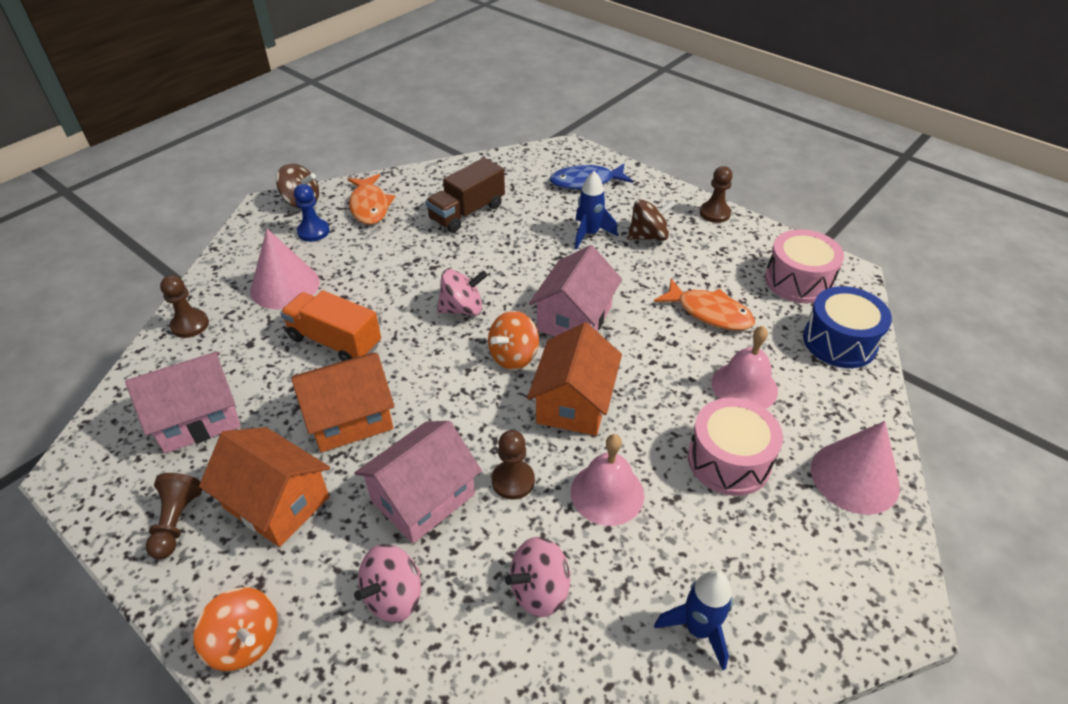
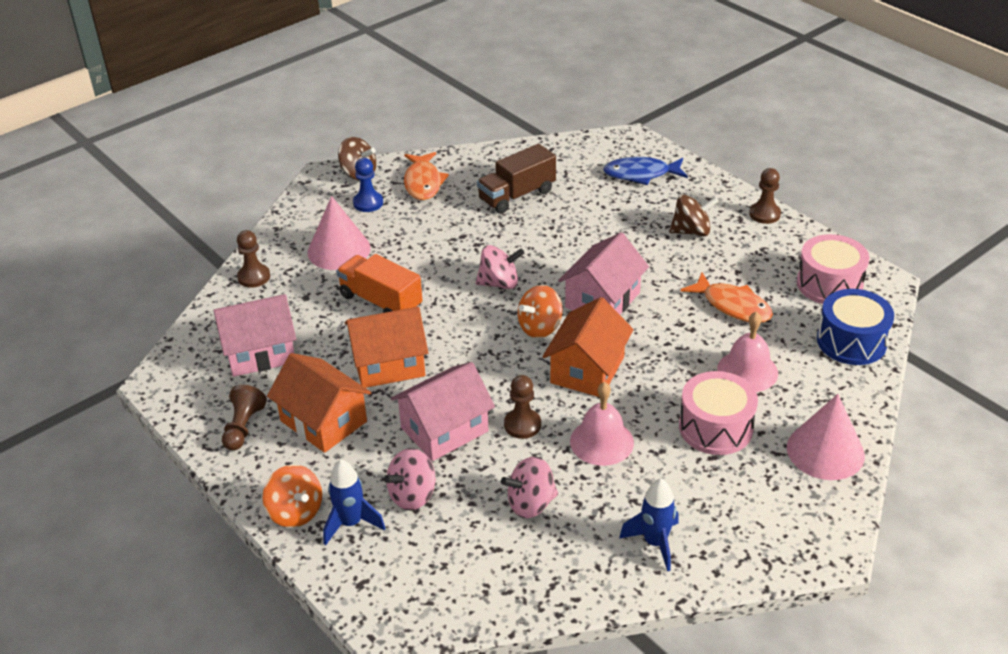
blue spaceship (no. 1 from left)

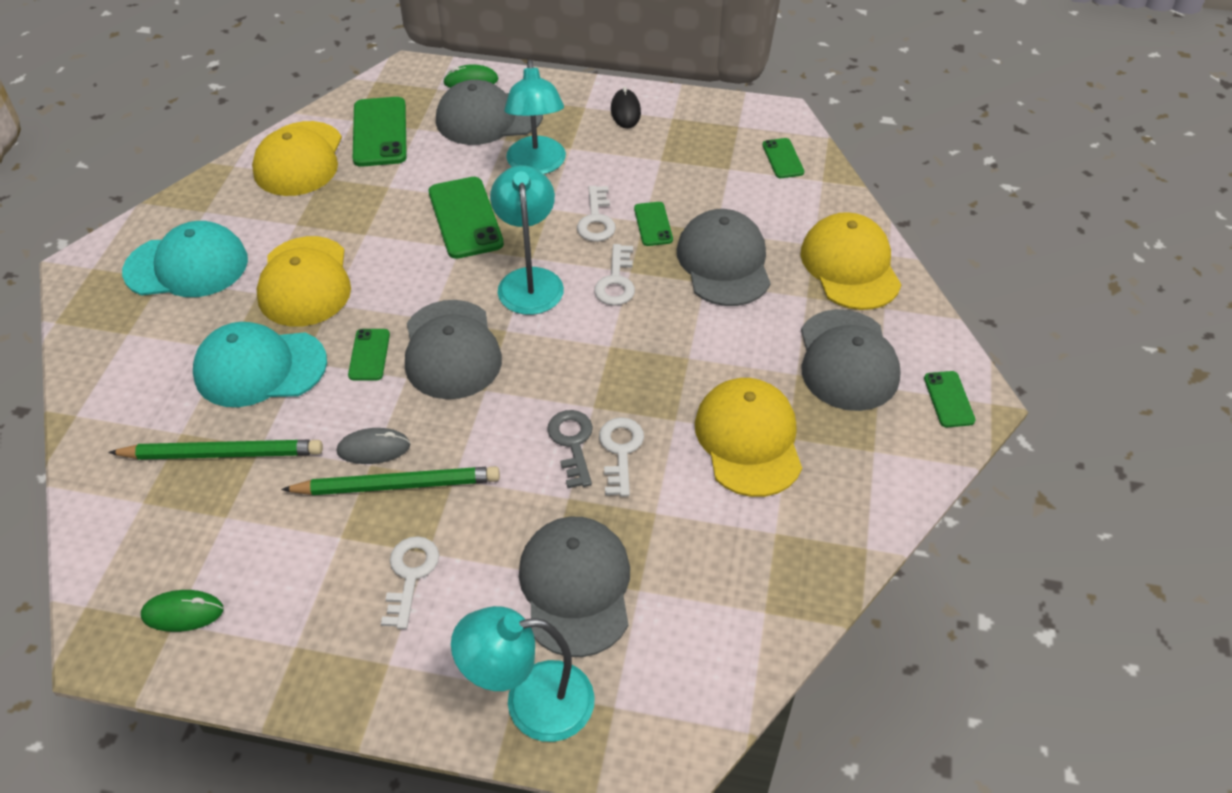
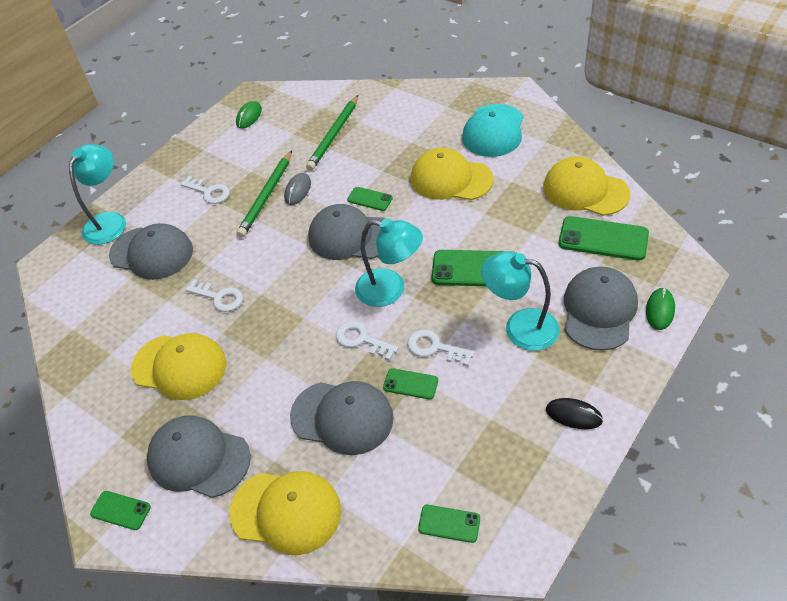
turquoise cap (no. 2 from left in the first image)
ash-grey door key

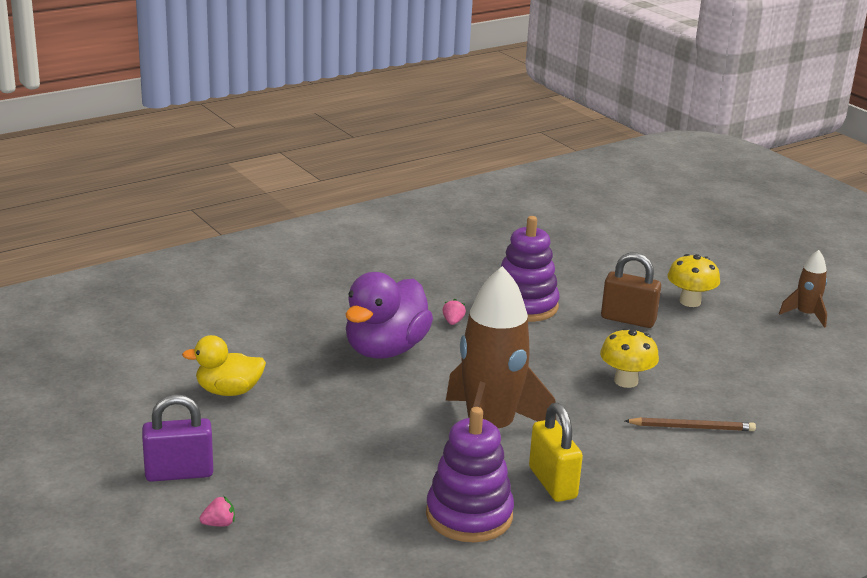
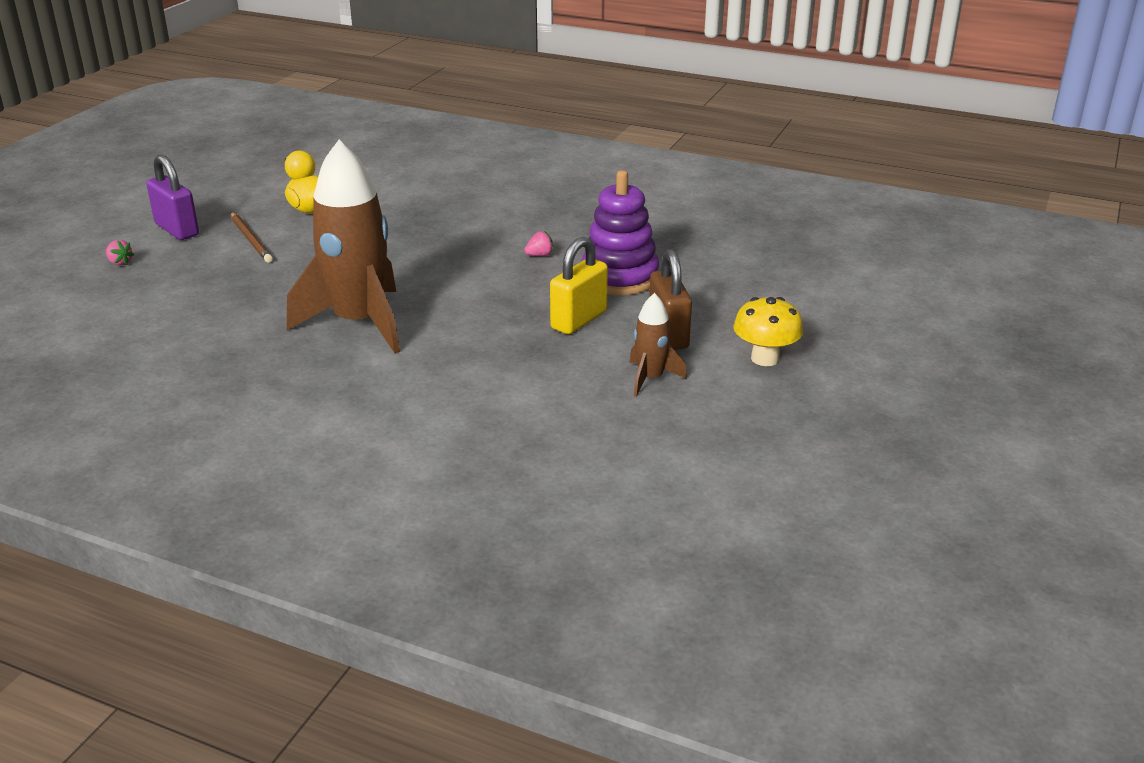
russet spaceship (no. 2 from left)
purple toy duck
yellow toadstool (no. 1 from left in the first image)
yellow lock
purple stacking toy (no. 1 from left in the first image)
russet pencil

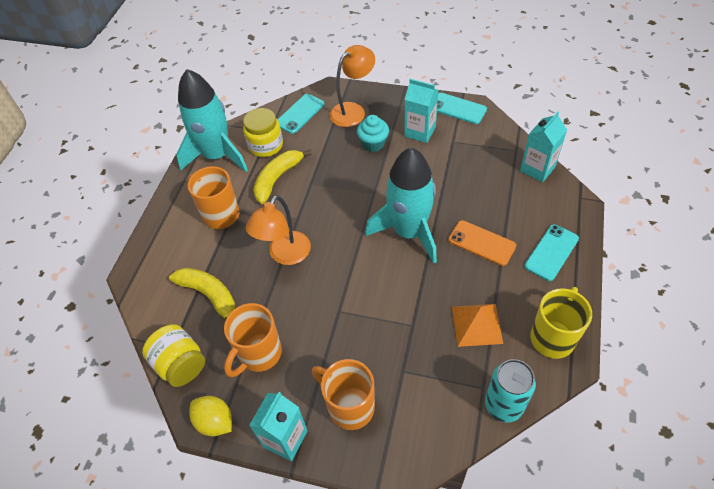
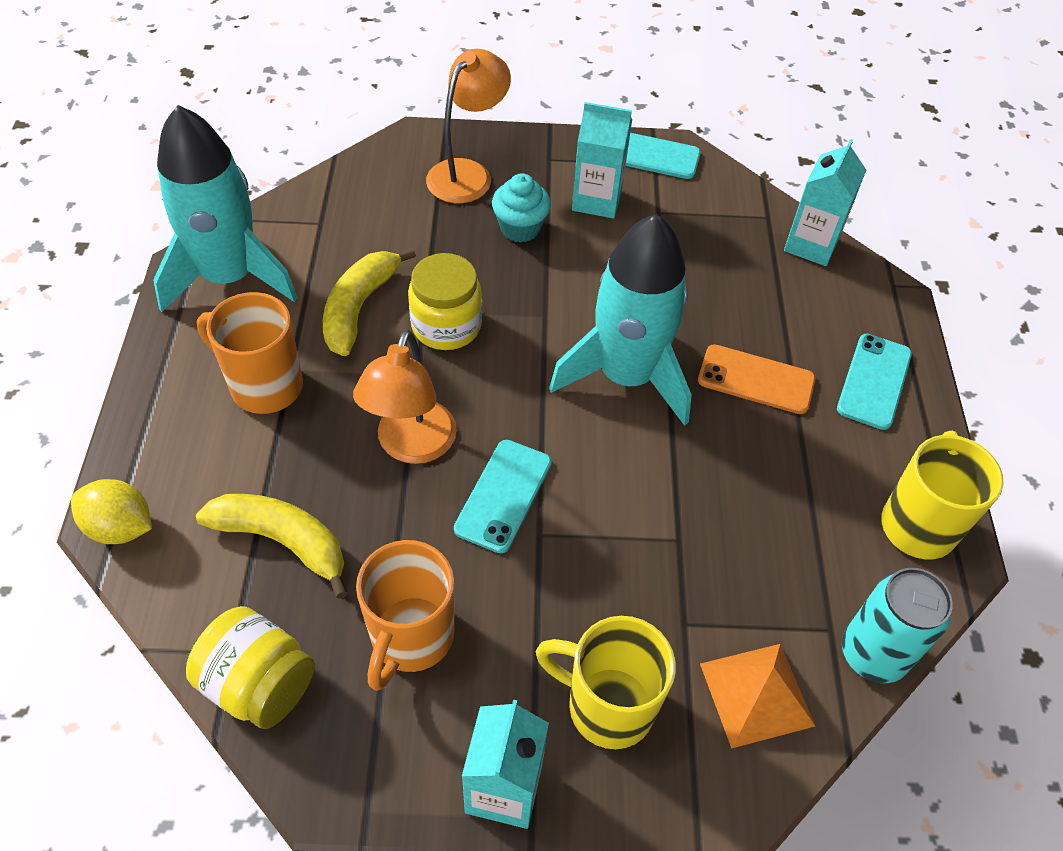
turquoise mobile phone (no. 1 from left)
yellow preserve jar (no. 2 from left)
orange solid pyramid
yellow mug (no. 1 from left)
yellow lemon

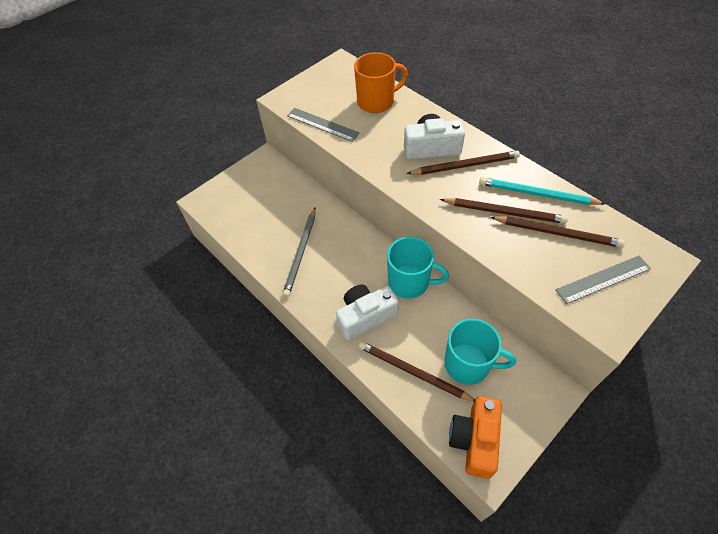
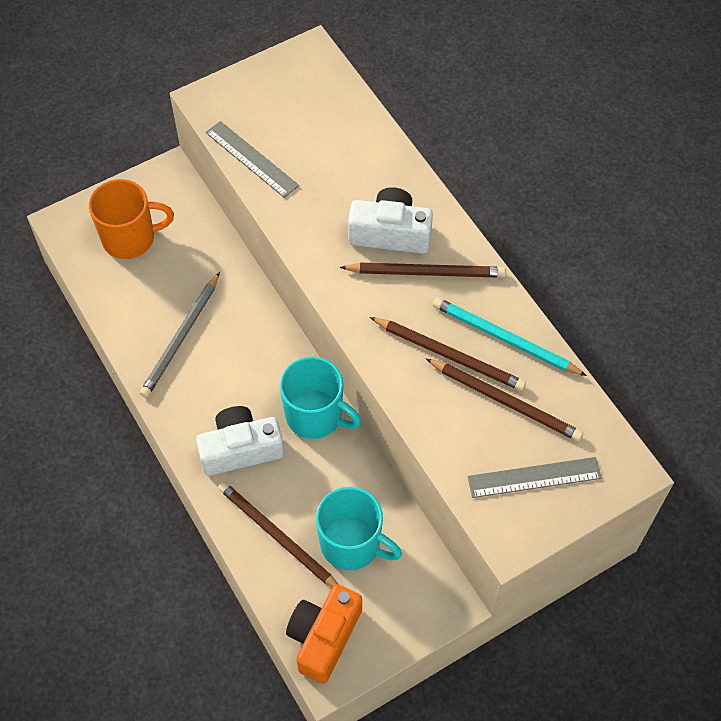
orange mug

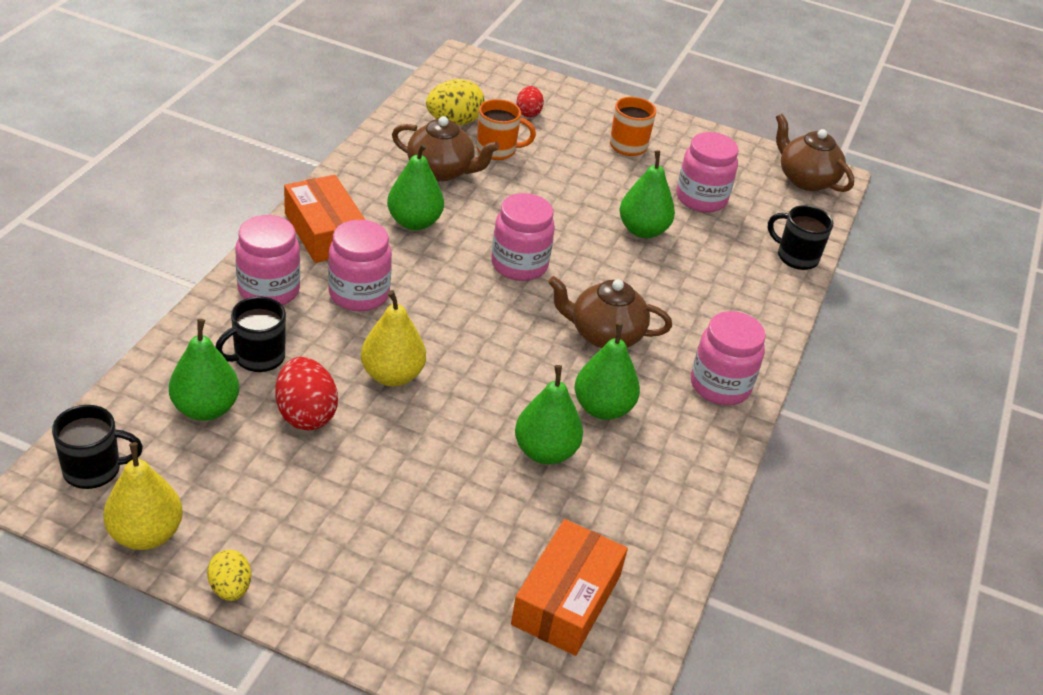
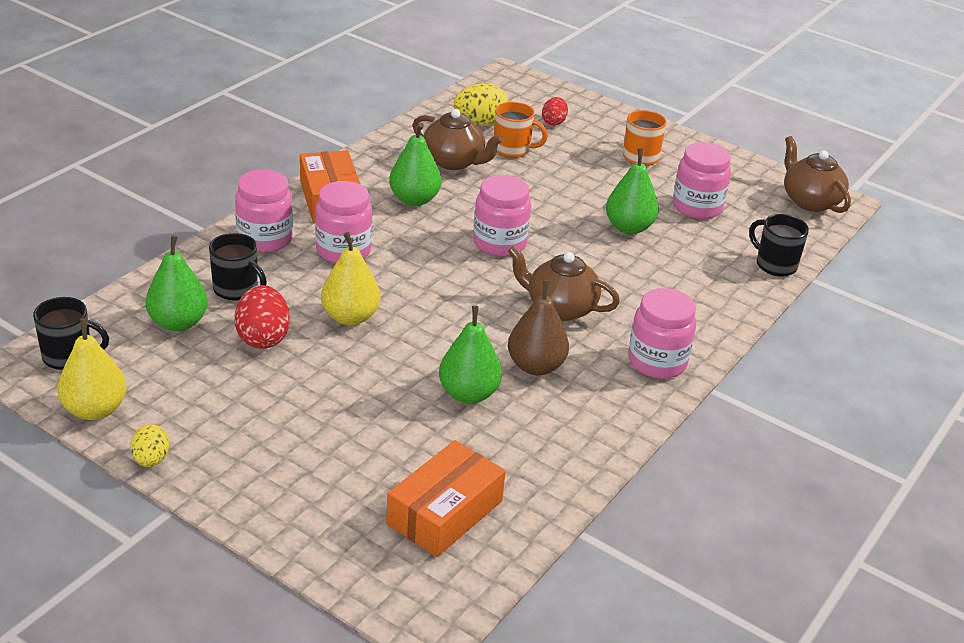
black mug (no. 2 from left)
russet toy pear

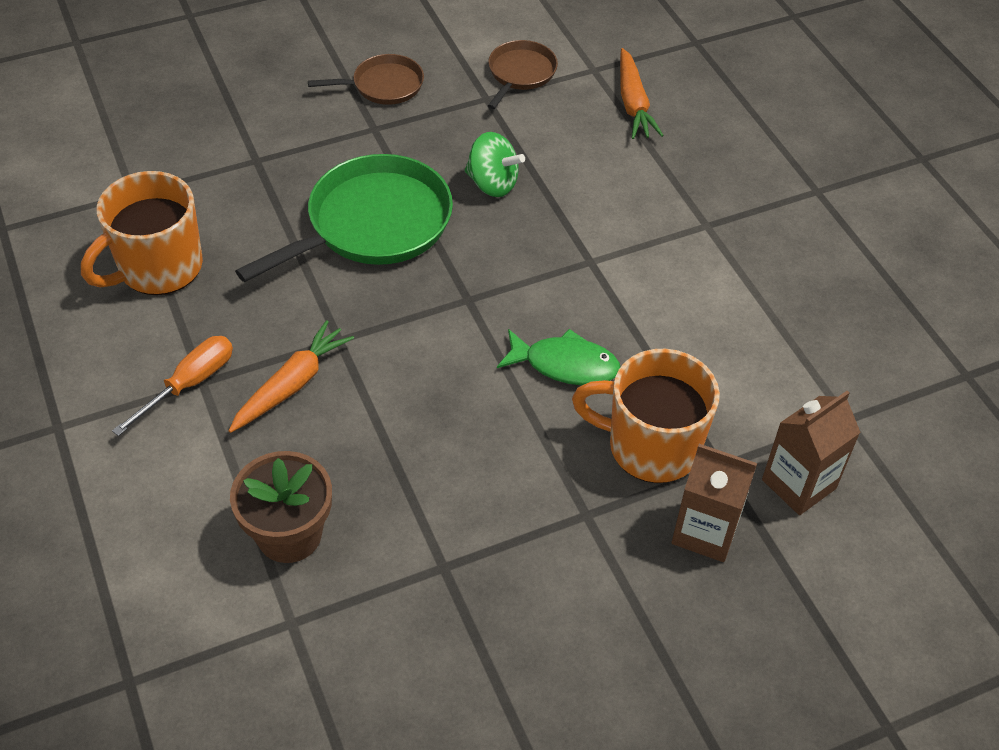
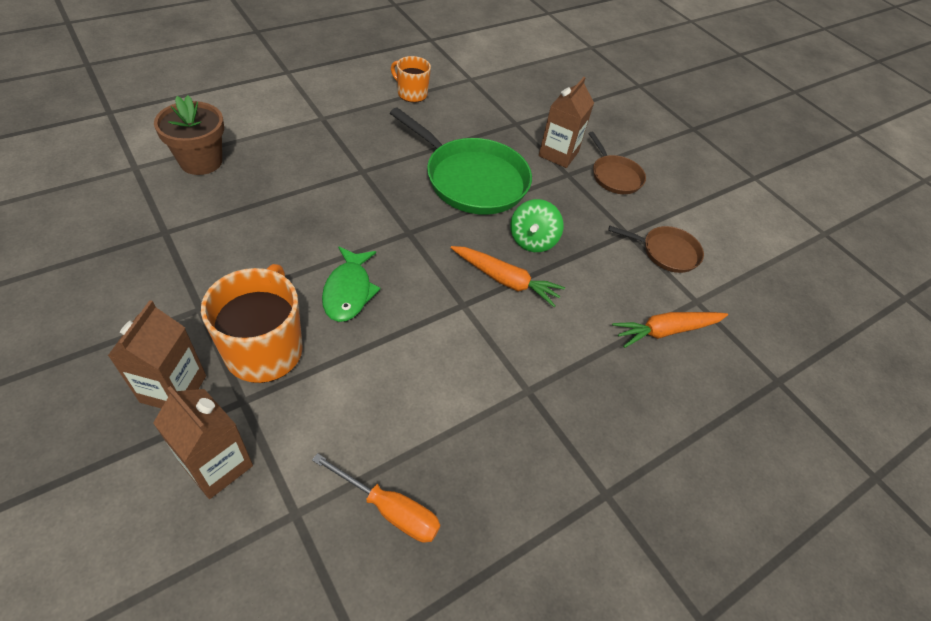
orange mug (no. 2 from left)
orange root vegetable (no. 1 from left)
orange flat screwdriver
russet carton (no. 3 from left)

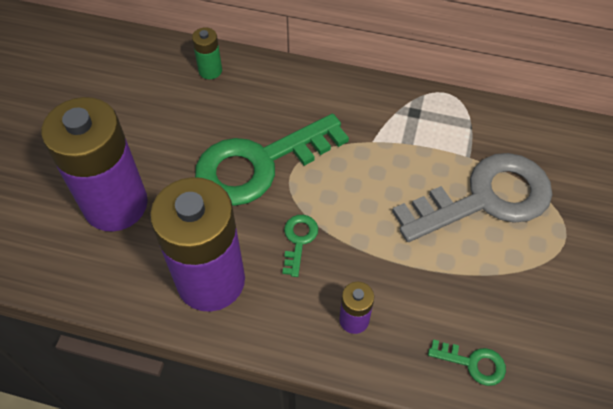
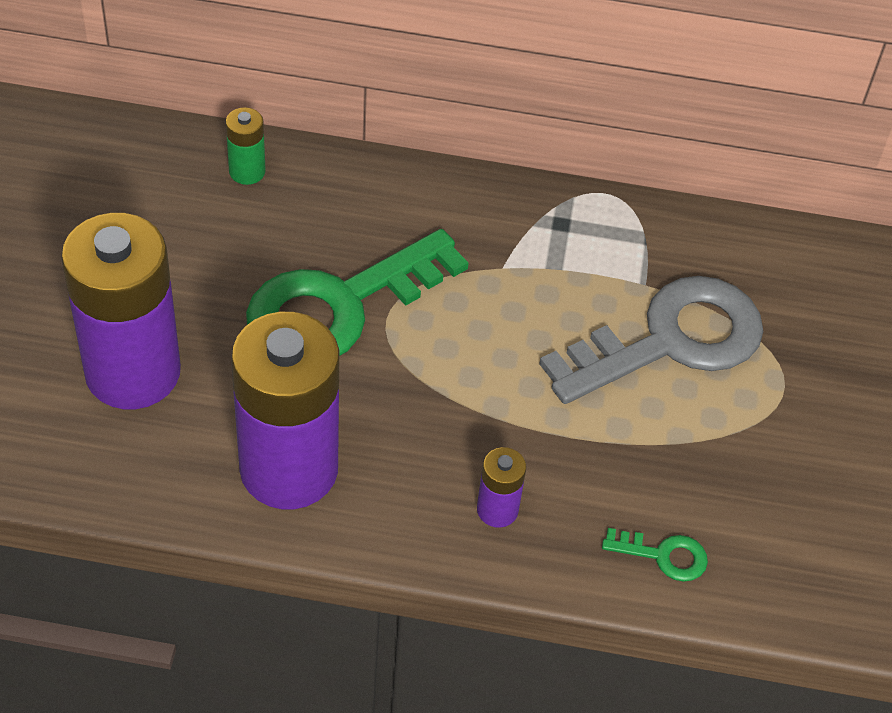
leaf-green door key (no. 2 from left in the first image)

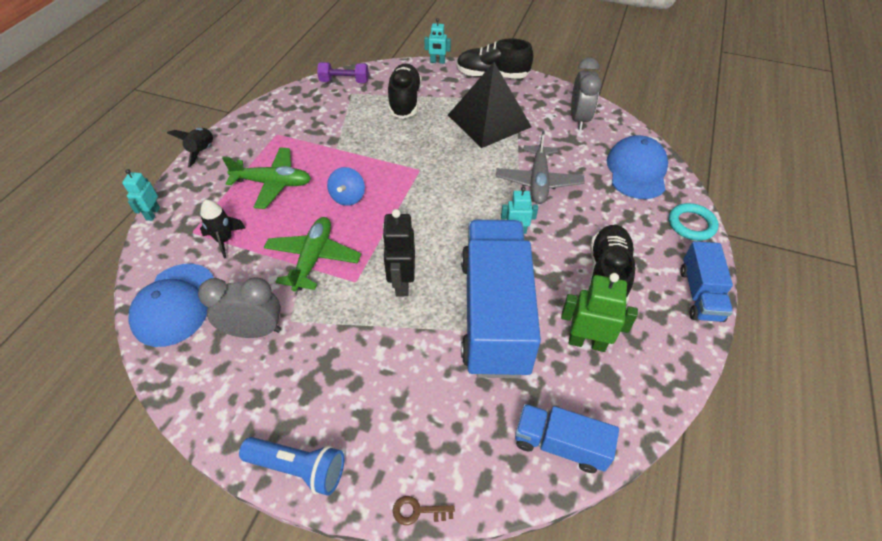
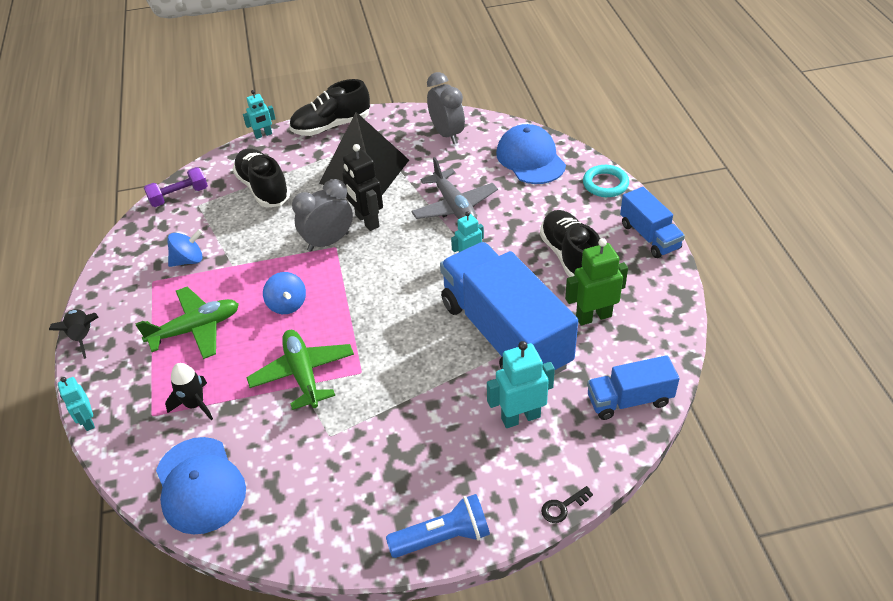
black robot
ash-grey bedside clock (no. 1 from left)
black door key
blue spinning top (no. 1 from left)
turquoise robot (no. 4 from left)

